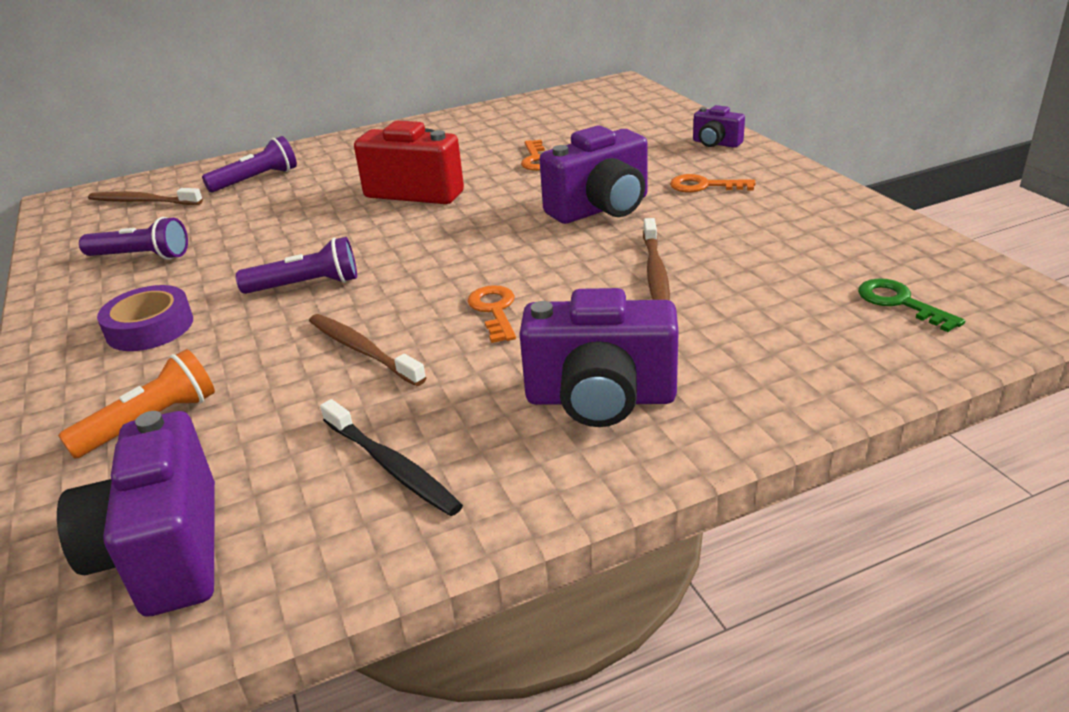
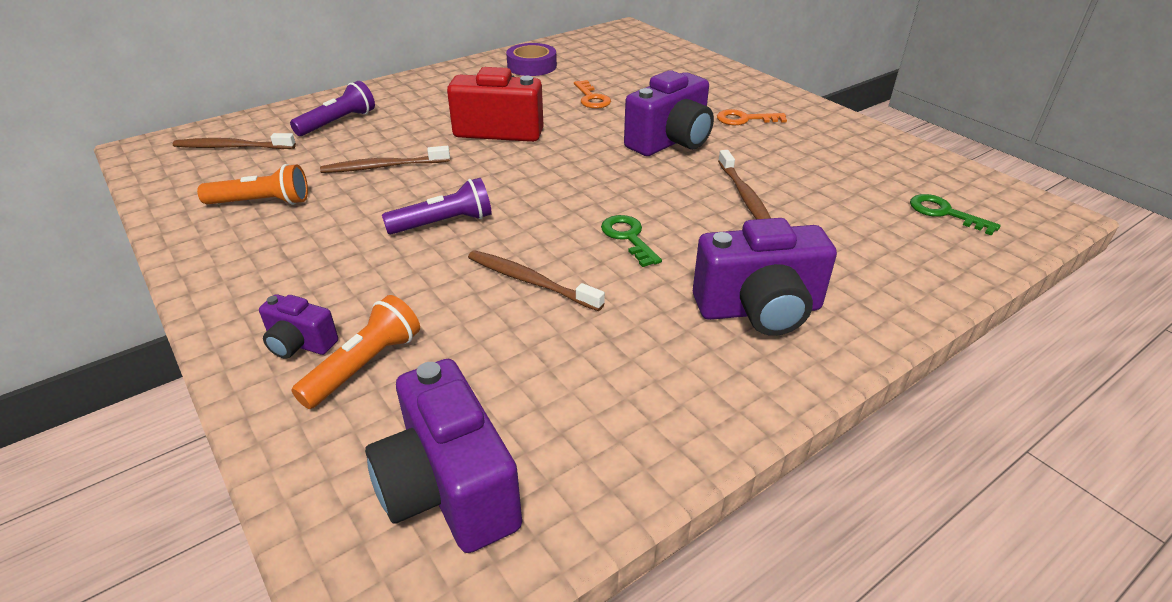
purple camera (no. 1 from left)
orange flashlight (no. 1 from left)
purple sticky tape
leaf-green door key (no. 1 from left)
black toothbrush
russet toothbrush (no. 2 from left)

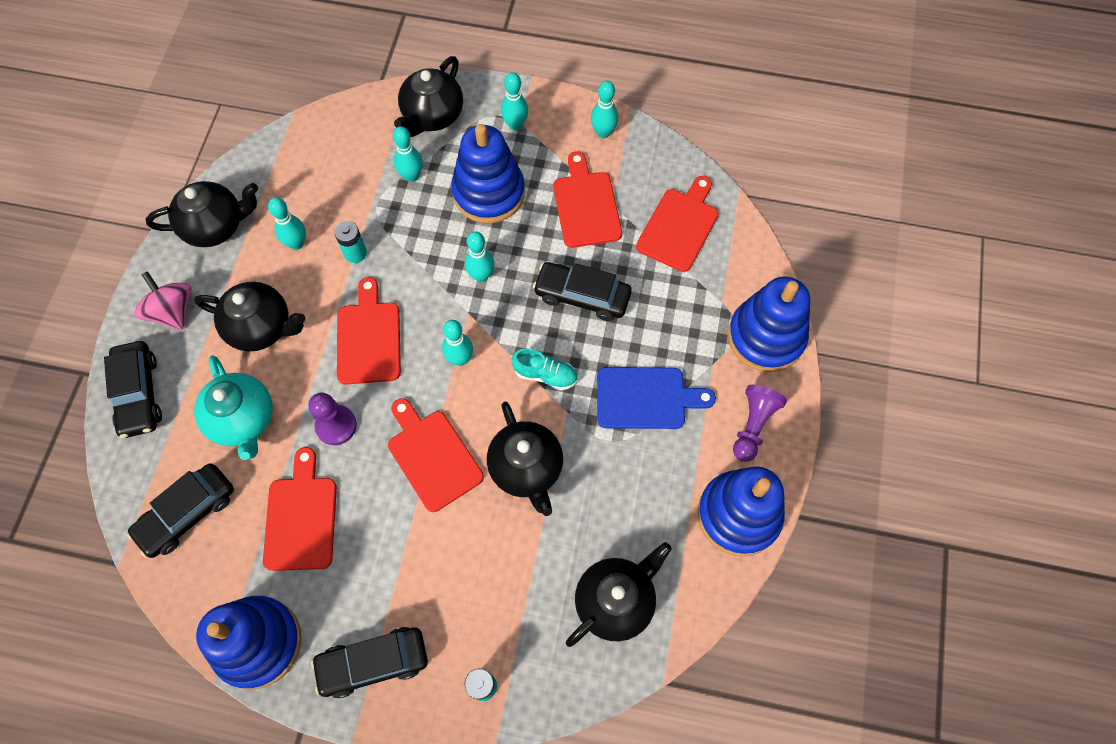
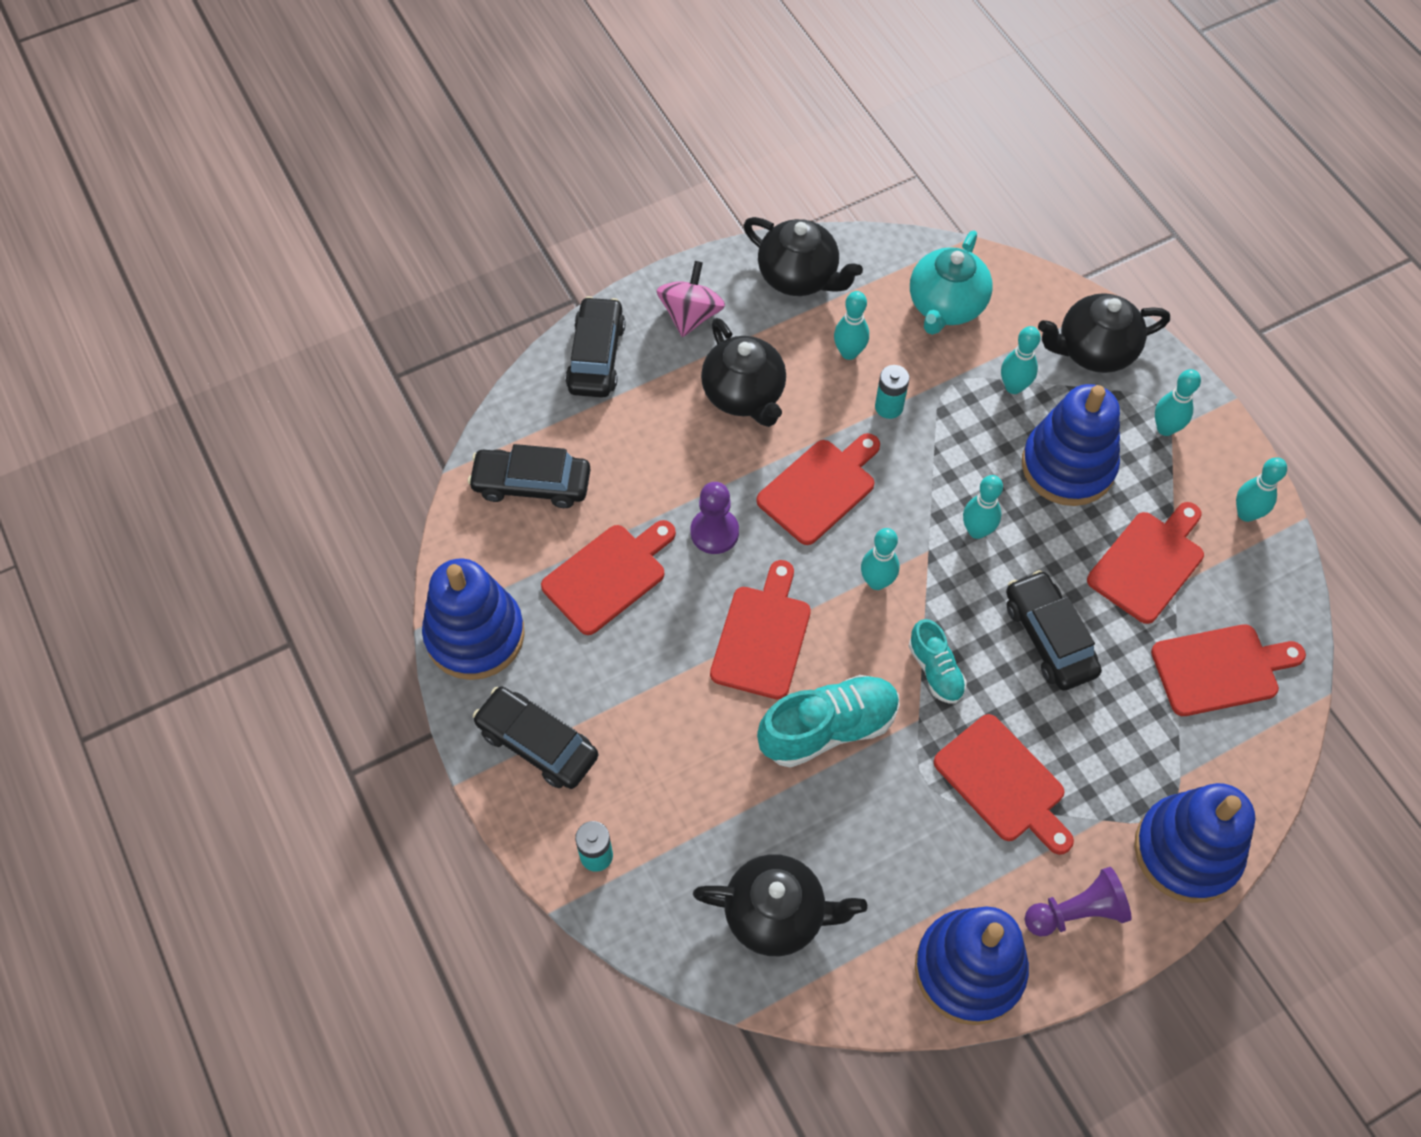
black automobile (no. 3 from left)
turquoise teapot
scarlet bread board (no. 4 from left)
turquoise lace-up shoe (no. 1 from left)

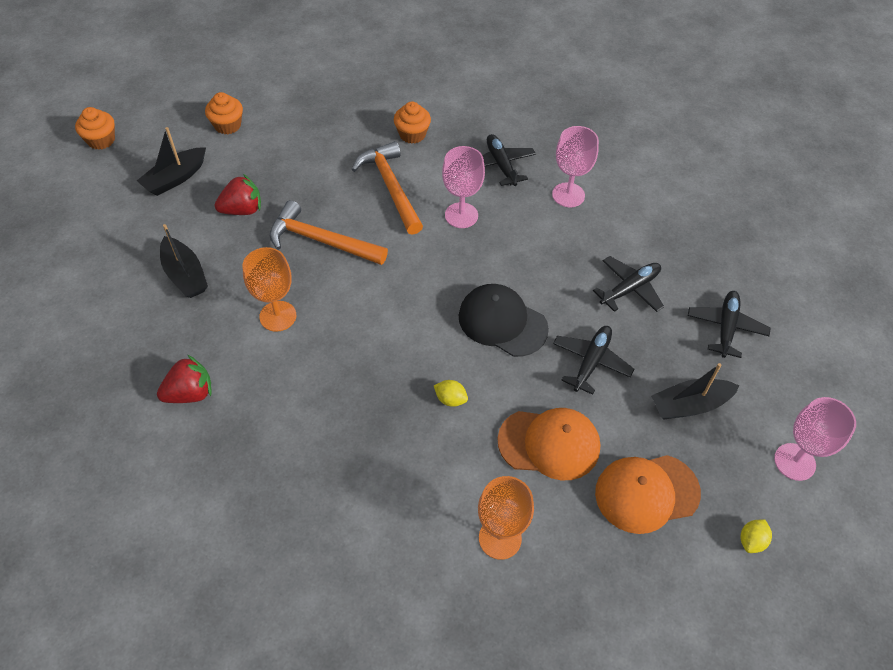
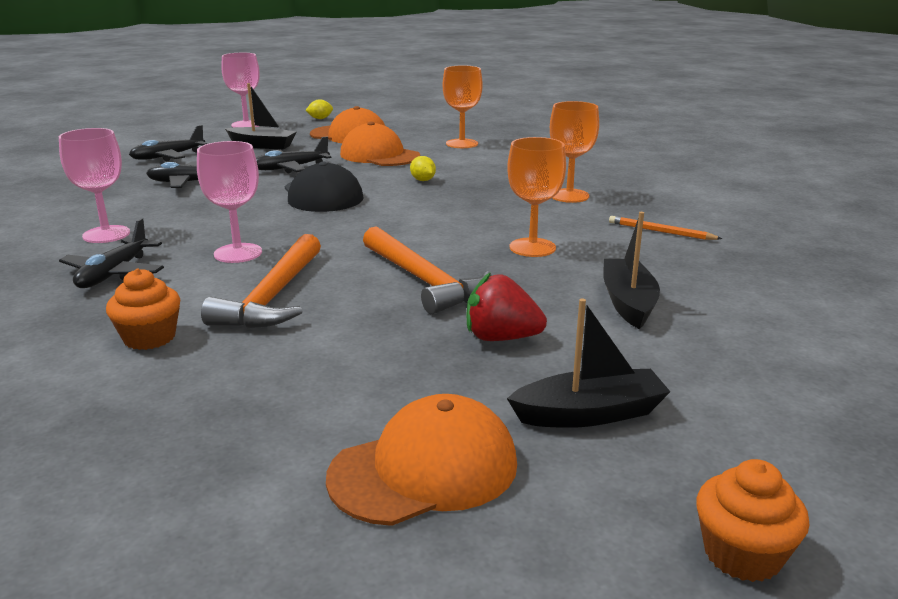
orange cap (no. 3 from left)
orange pencil
orange chalice (no. 3 from left)

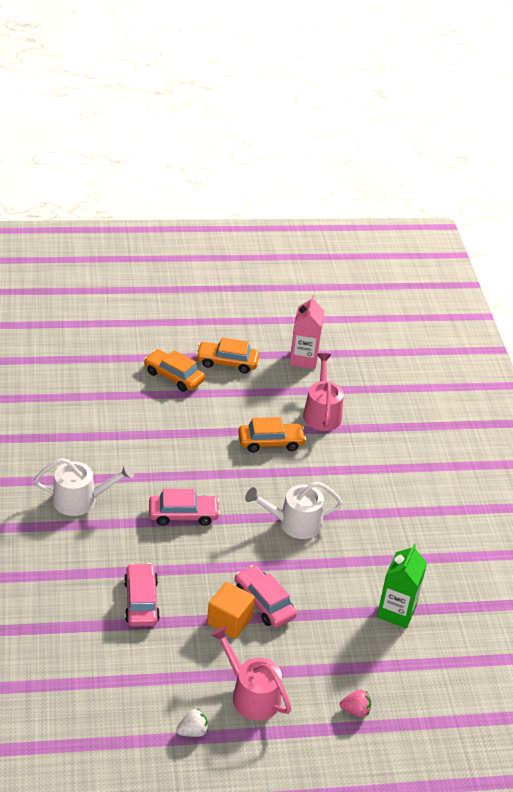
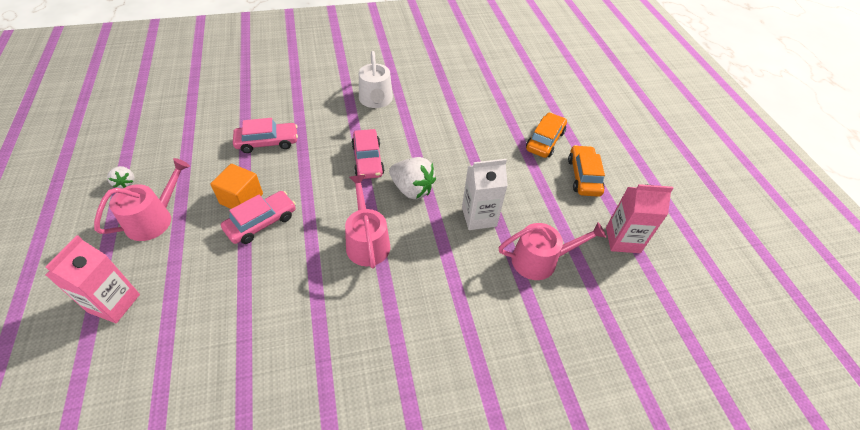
pure white carton
pink watering pot (no. 2 from left)
leaf-green carton
pink carton (no. 1 from left)
pure white toy strawberry (no. 2 from left)

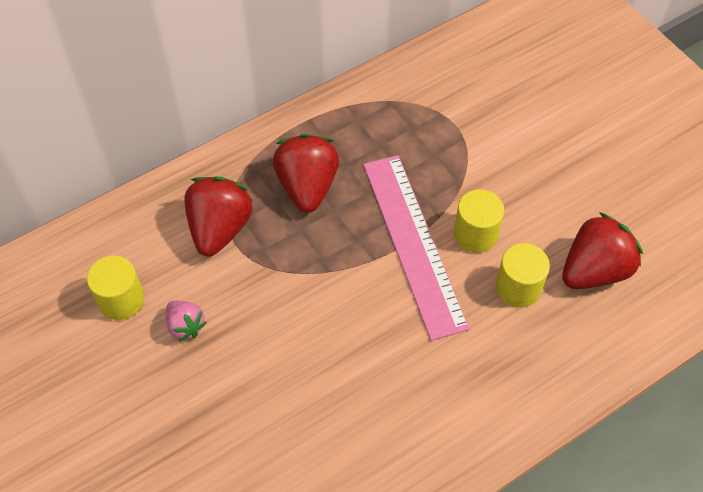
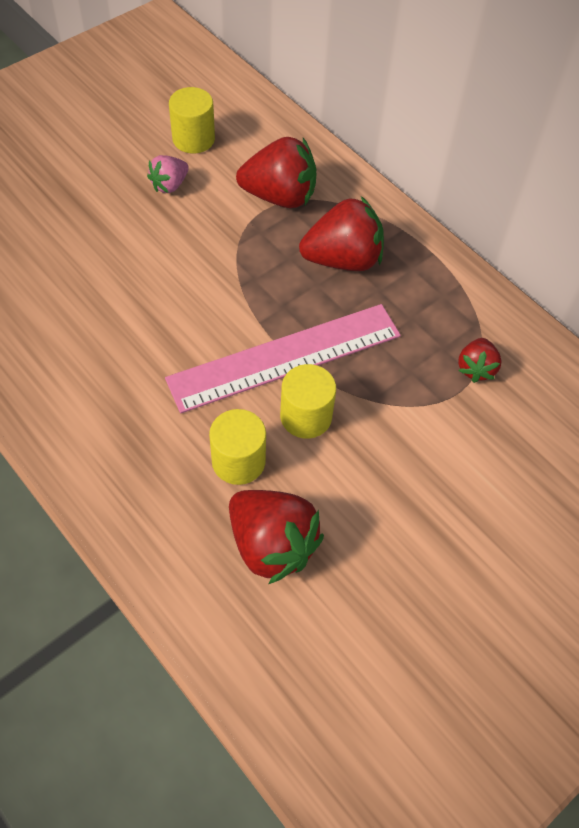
scarlet toy strawberry (no. 4 from left)

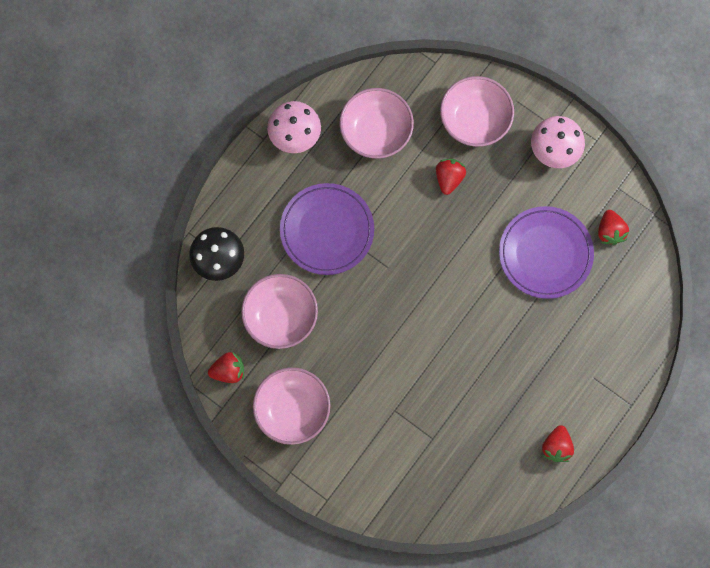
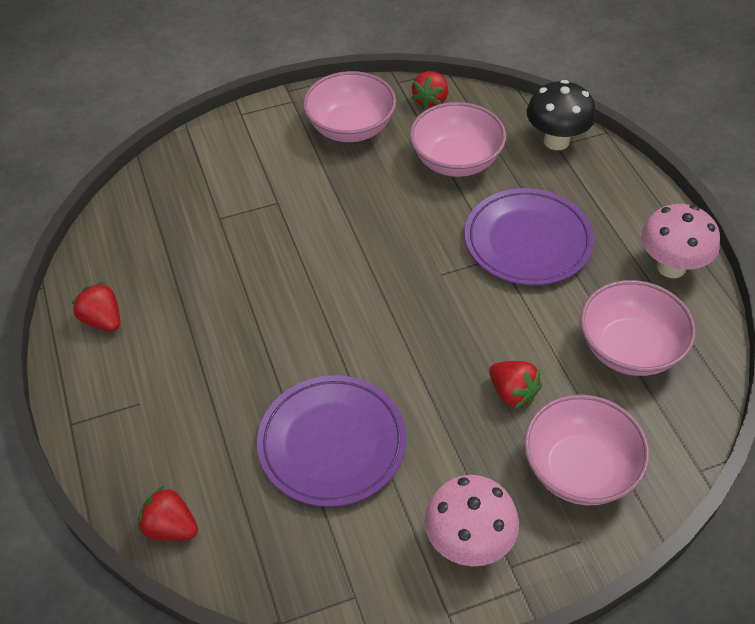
scarlet toy strawberry (no. 2 from left)

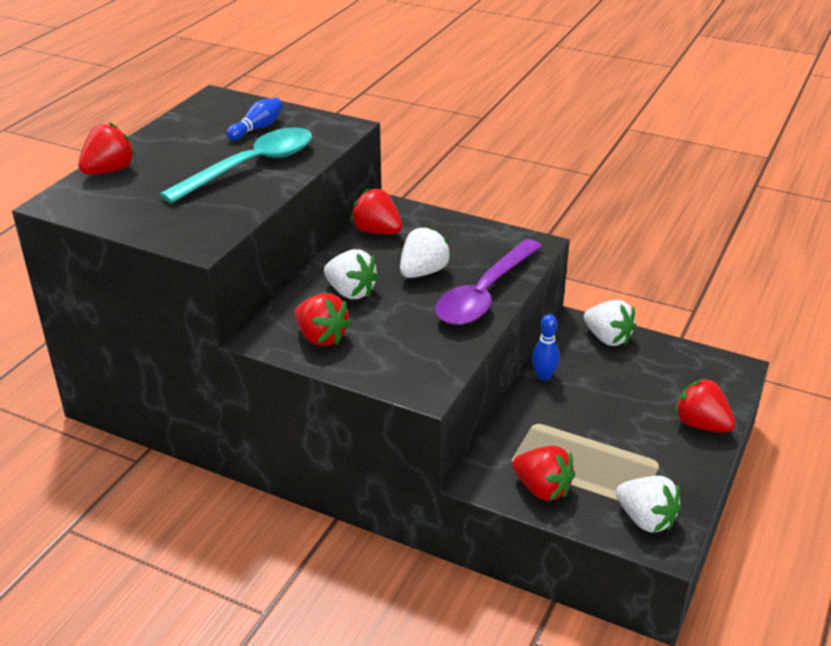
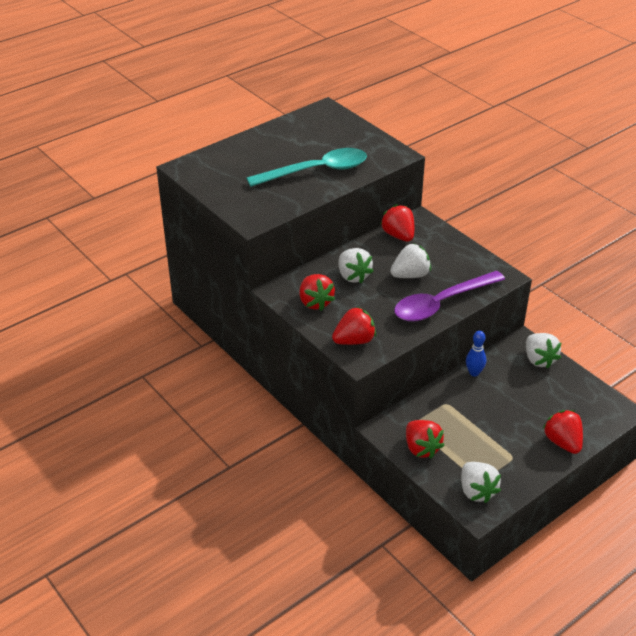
blue tenpin (no. 1 from left in the first image)
scarlet toy strawberry (no. 2 from left)

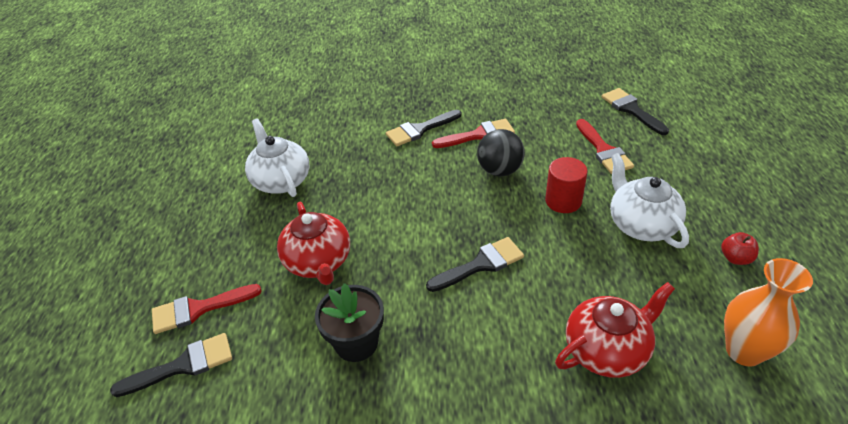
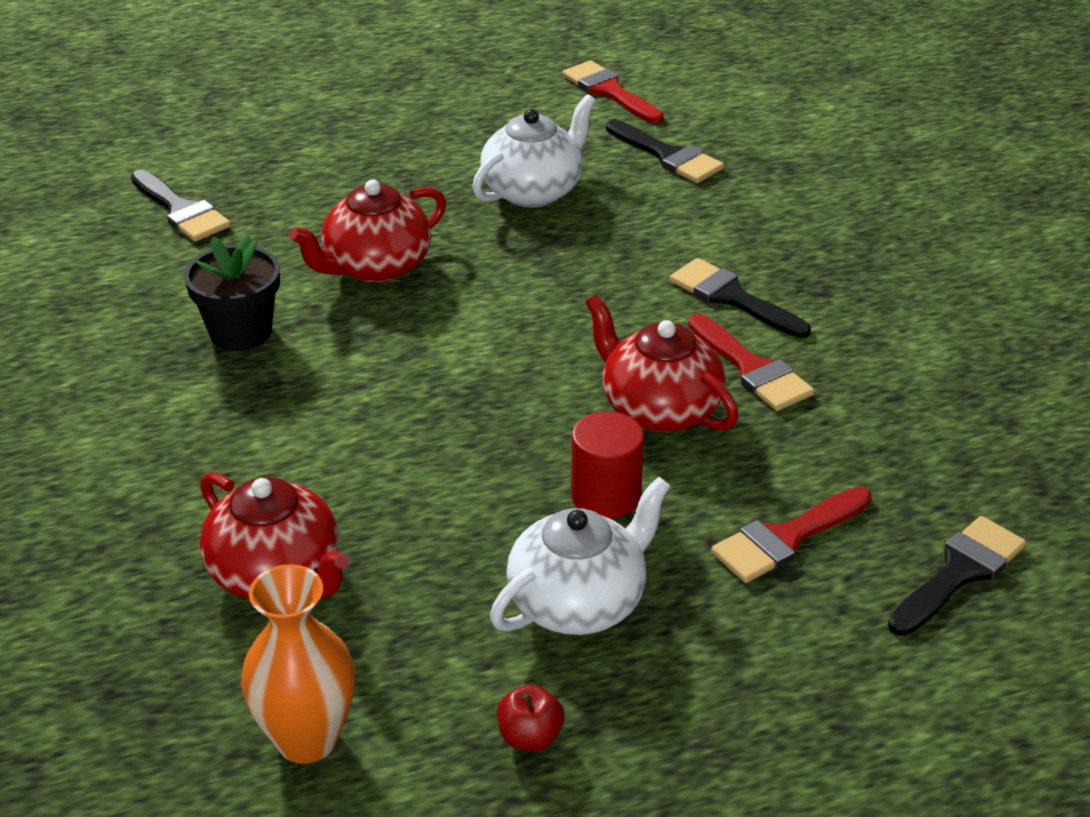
scarlet teapot (no. 3 from left)
black paint brush (no. 2 from left)
scarlet paint brush (no. 1 from left)

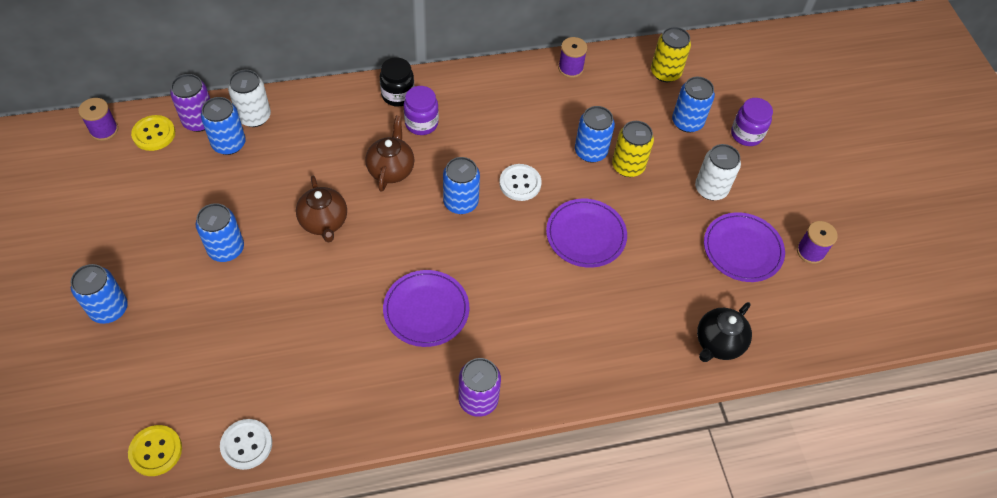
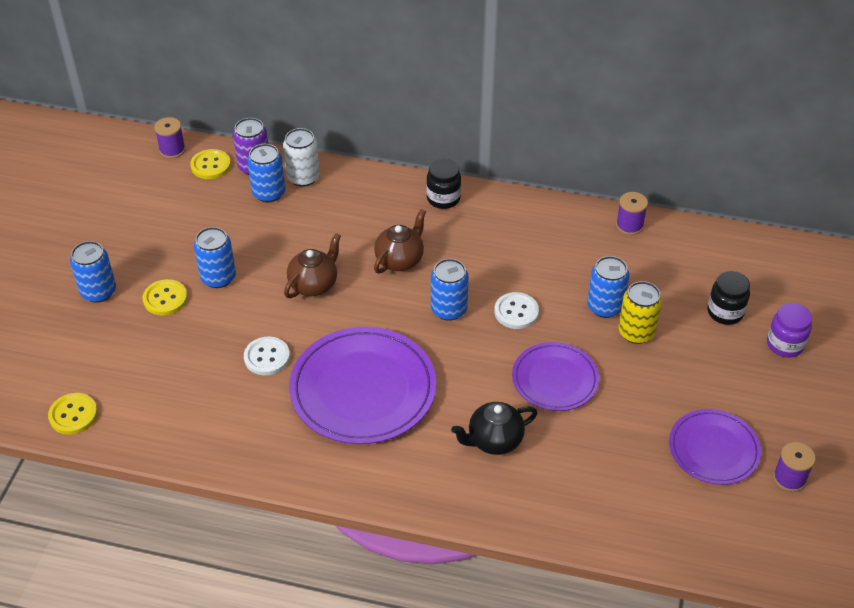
yellow tin (no. 2 from left in the first image)
black preserve jar (no. 2 from left)
purple preserve jar (no. 1 from left in the first image)
pure white tin (no. 2 from left in the first image)
russet teapot (no. 1 from left)
purple dinner plate (no. 1 from left)
black teapot
purple tin (no. 2 from left in the first image)
pure white sewing button (no. 1 from left)
yellow sewing button (no. 2 from left)

